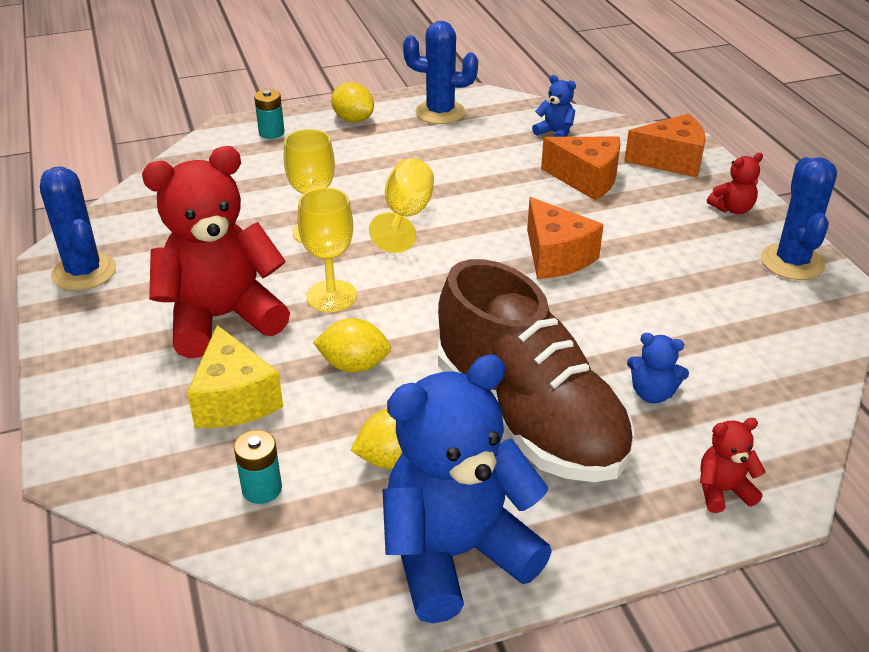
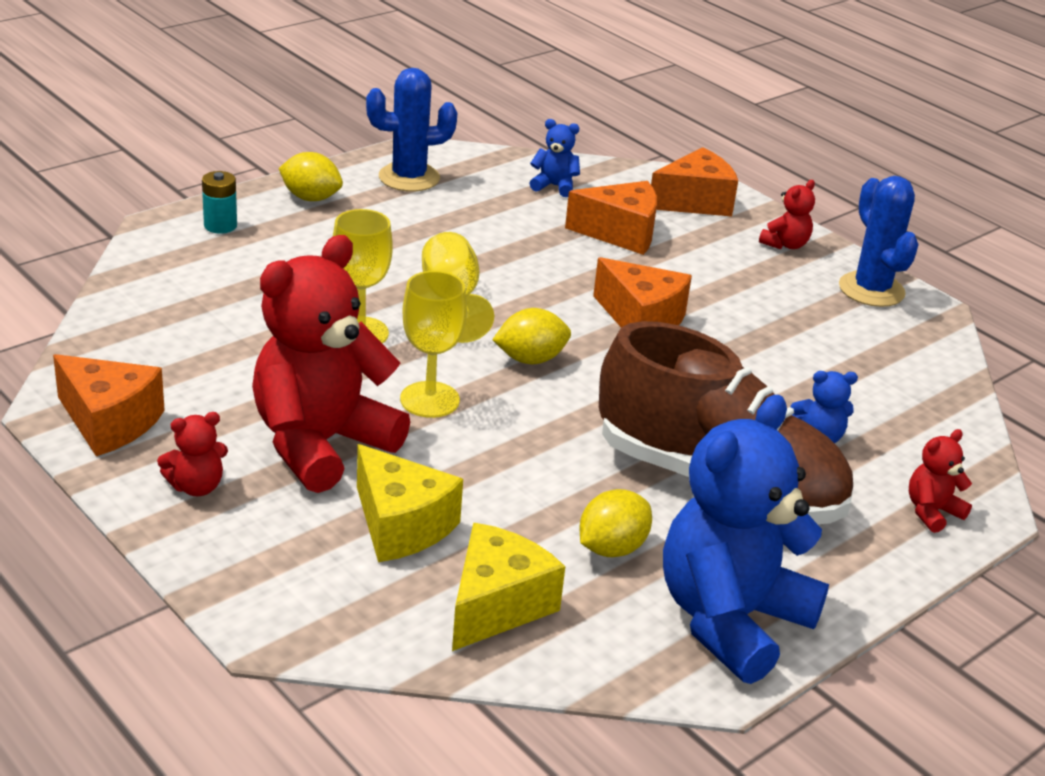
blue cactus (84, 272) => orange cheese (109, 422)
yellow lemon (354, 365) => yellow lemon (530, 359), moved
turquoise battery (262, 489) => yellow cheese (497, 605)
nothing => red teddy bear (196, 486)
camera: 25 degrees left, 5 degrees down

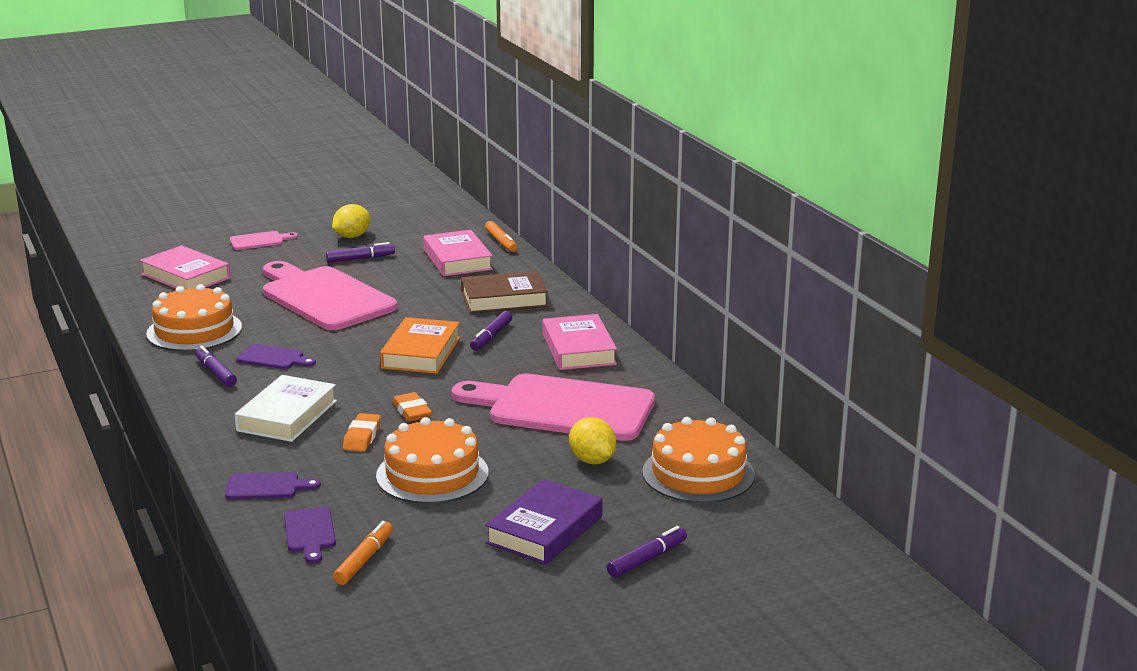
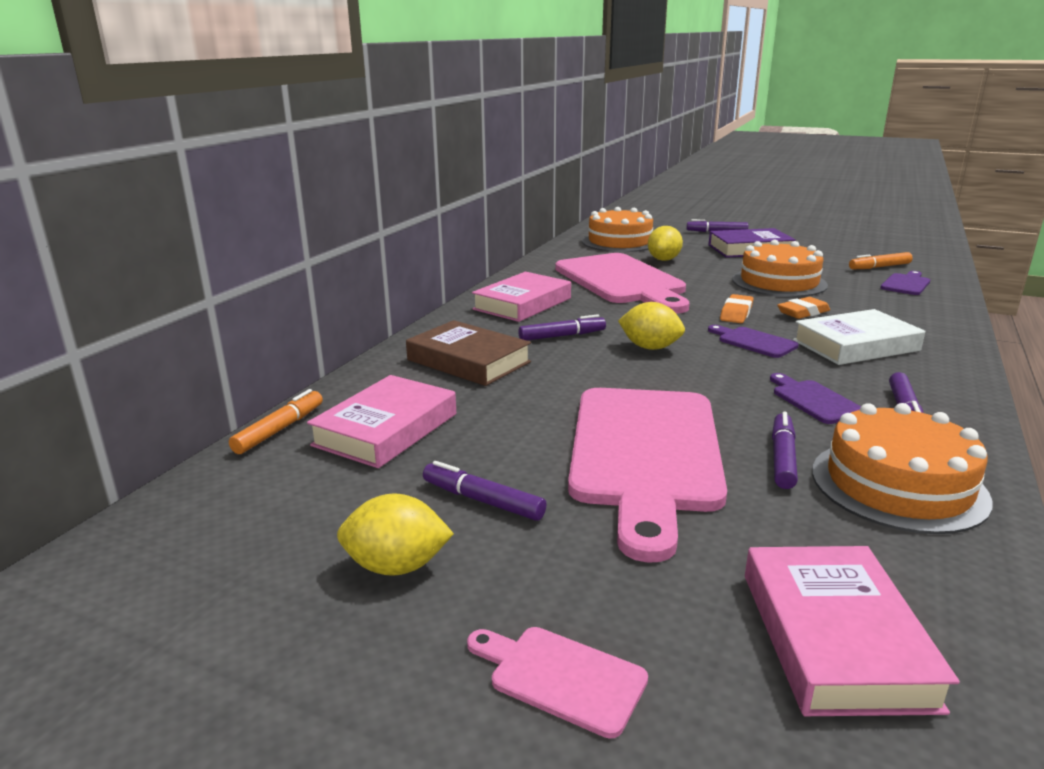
orange book (420, 353) => yellow lemon (650, 347)
purple cutting board (266, 486) => purple cutting board (753, 342), moved
nothing => purple marker (782, 458)
camera: 130 degrees left, 0 degrees up

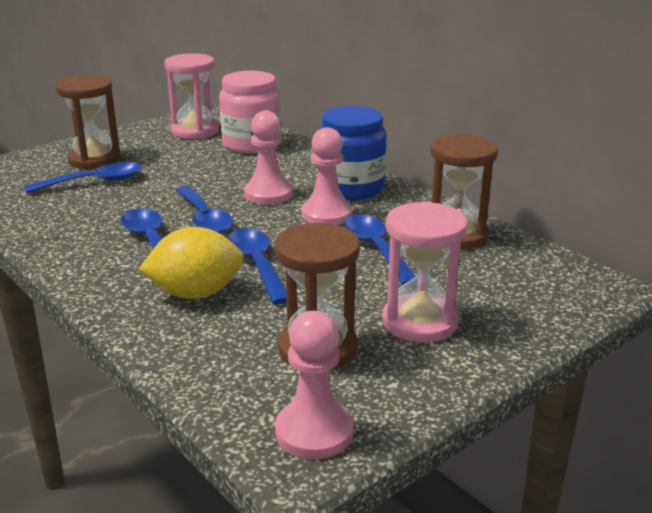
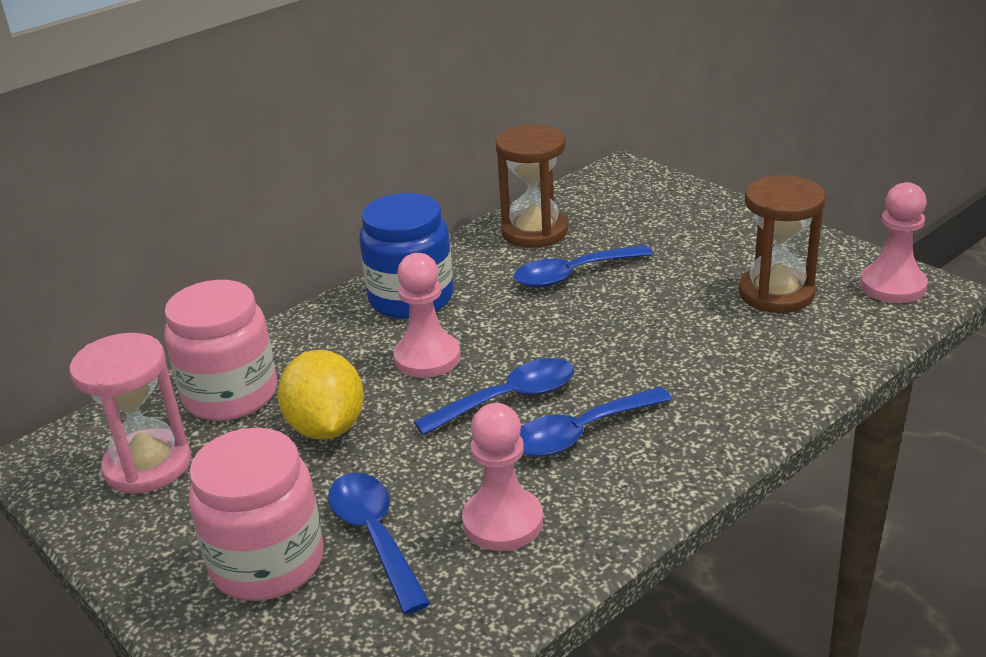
brown hourglass (94, 159) => pink jar (267, 562)
pink pawn (326, 214) => pink pawn (503, 522), moved
pink hourglass (420, 322) => nothing
yellow lemon (196, 293) => yellow lemon (326, 427), moved
blue spoon (257, 264) => nothing
camera: 90 degrees left, 5 degrees up

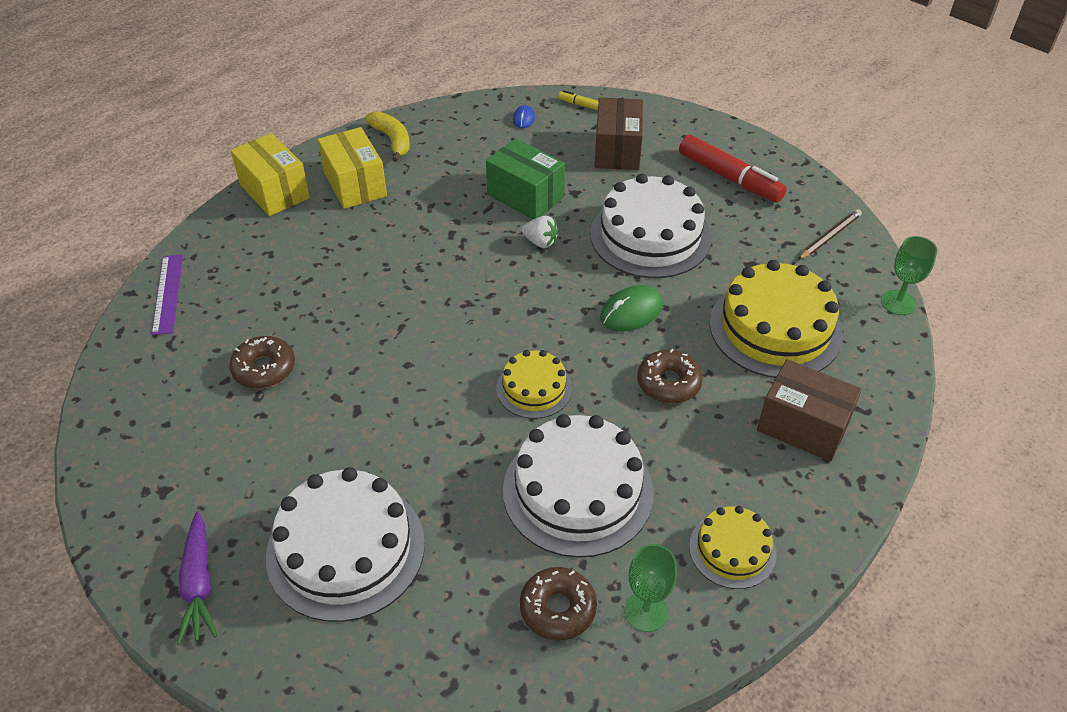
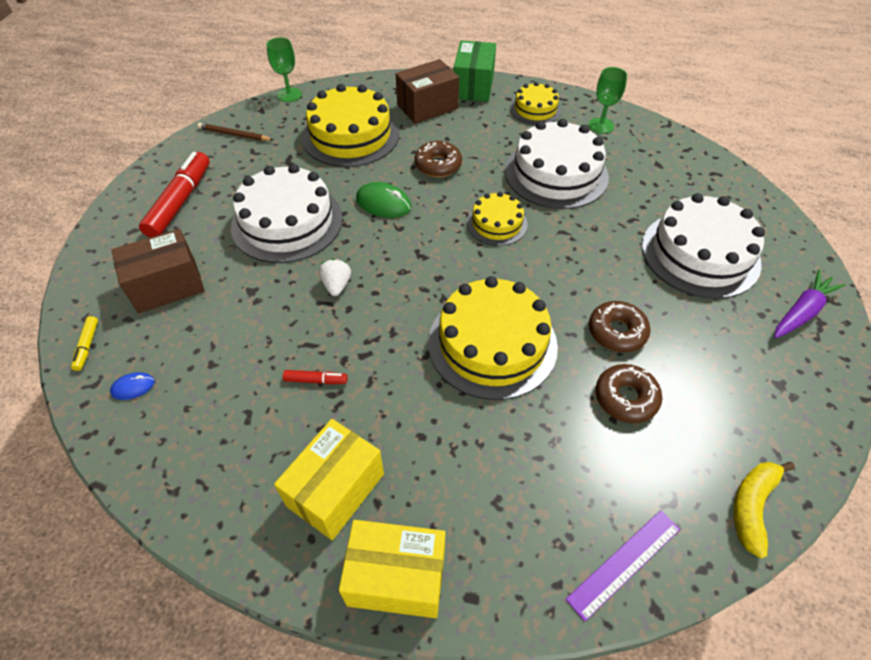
yellow banana (392, 140) => yellow banana (752, 506), moved
yellow box (274, 191) => yellow box (396, 577), 75 degrees clockwise
green box (525, 196) => green box (473, 86), moved
brown box (803, 426) => brown box (427, 107), 60 degrees clockwise
brown donut (558, 609) => brown donut (617, 332), moved
nothing => yellow cake (492, 343)
nothing => red marker (315, 380)
camera: 120 degrees left, 5 degrees up

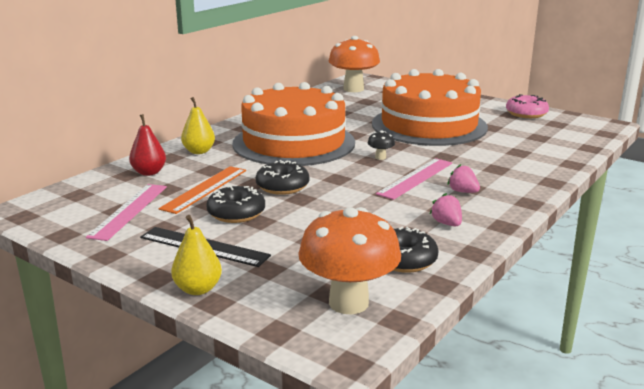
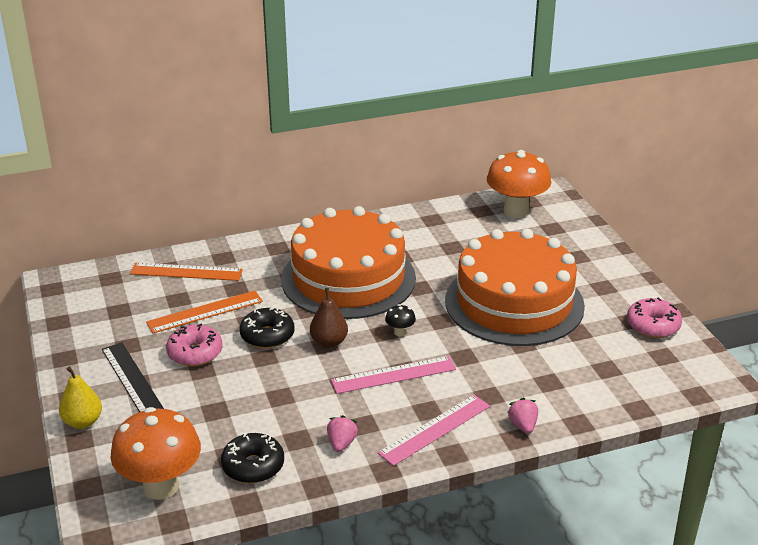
yellow pear (199, 151) => nothing
red pear (149, 172) => orange ruler (186, 272)
pink strawberry (463, 192) => pink strawberry (523, 425), moved
pink ruler (129, 211) => pink ruler (435, 429), moved
black donut (236, 213) => pink donut (195, 353)
nothing => brown pear (329, 342)
camera: 35 degrees right, 10 degrees up

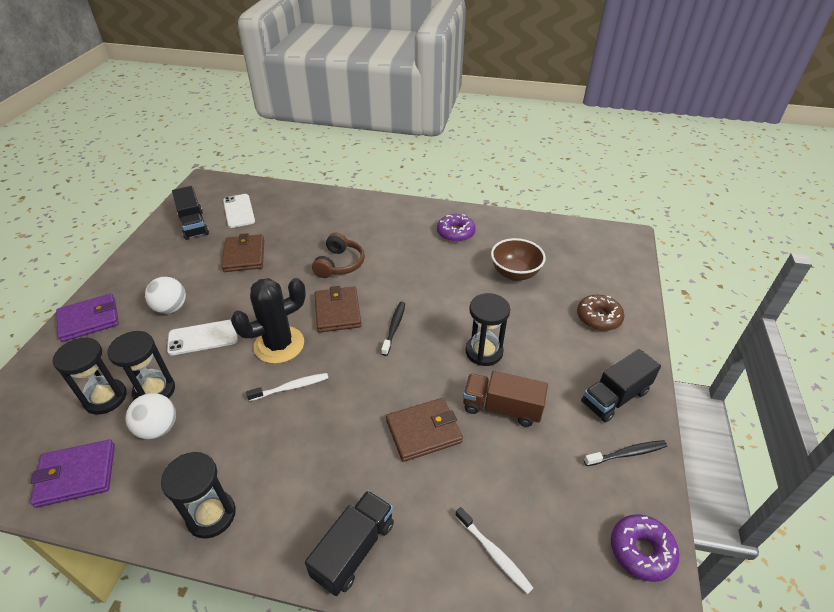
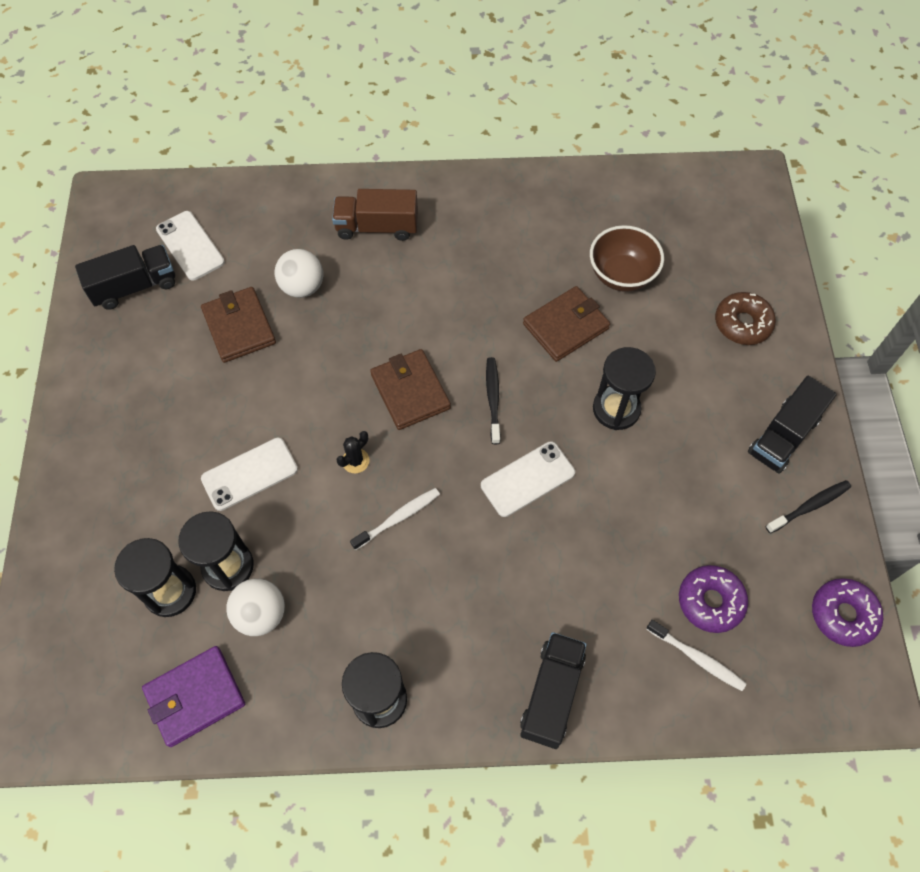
black truck (194, 224) => black truck (135, 286), 75 degrees counterclockwise
purple donut (455, 233) => purple donut (710, 601), moved
brown headphones (339, 264) => nothing
white ball (171, 308) => white ball (302, 287), moved
black cactus (279, 345) => black cactus (355, 461), x0.42
purple wallet (89, 320) => nothing
brown truck (502, 408) => brown truck (377, 227), moved
brown wallet (423, 431) => brown wallet (566, 326), moved
nothing => white phone (527, 479)
camera: 15 degrees left, 20 degrees up

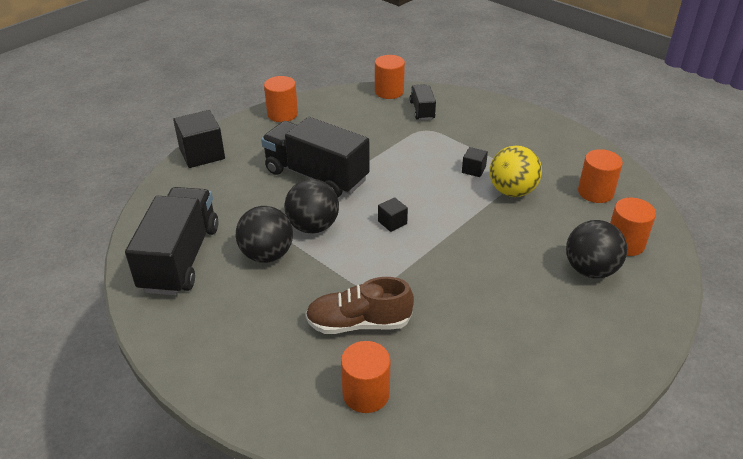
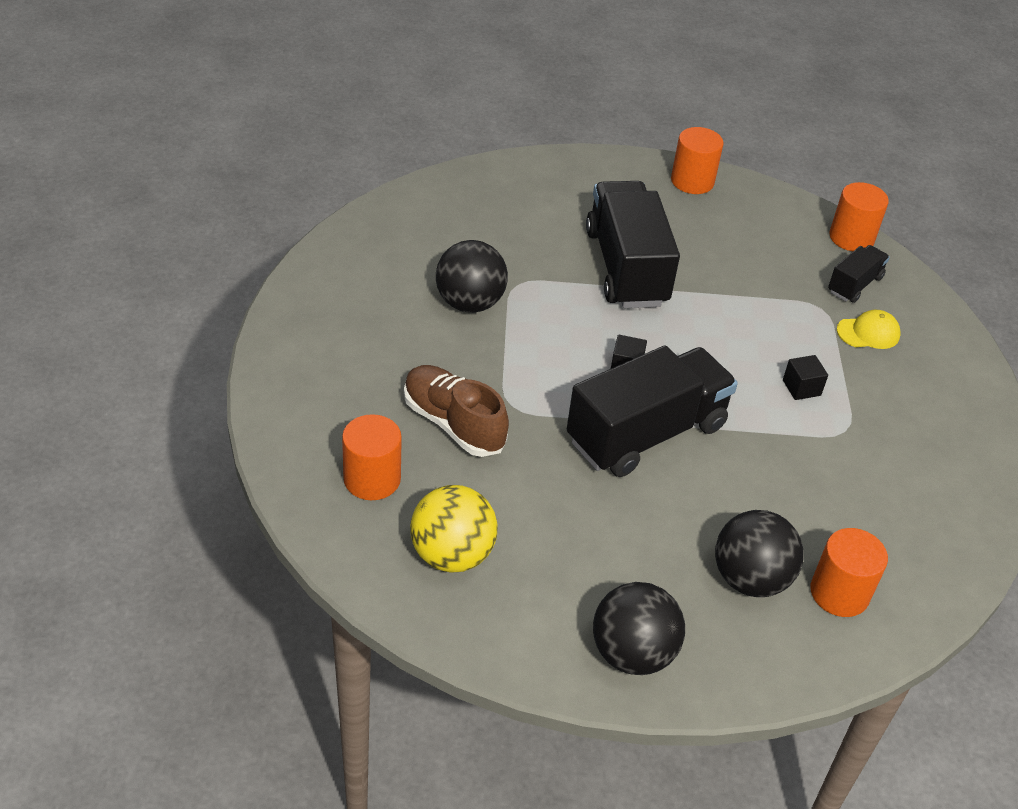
black cube (202, 154) => nothing
yellow ball (512, 191) => yellow ball (452, 555), moved
orange cylinder (595, 192) => nothing
black ball (313, 226) => black ball (632, 653), moved
black truck (180, 258) => black truck (646, 434), moved
nothing => yellow cap (868, 333)
camera: 45 degrees right, 5 degrees up

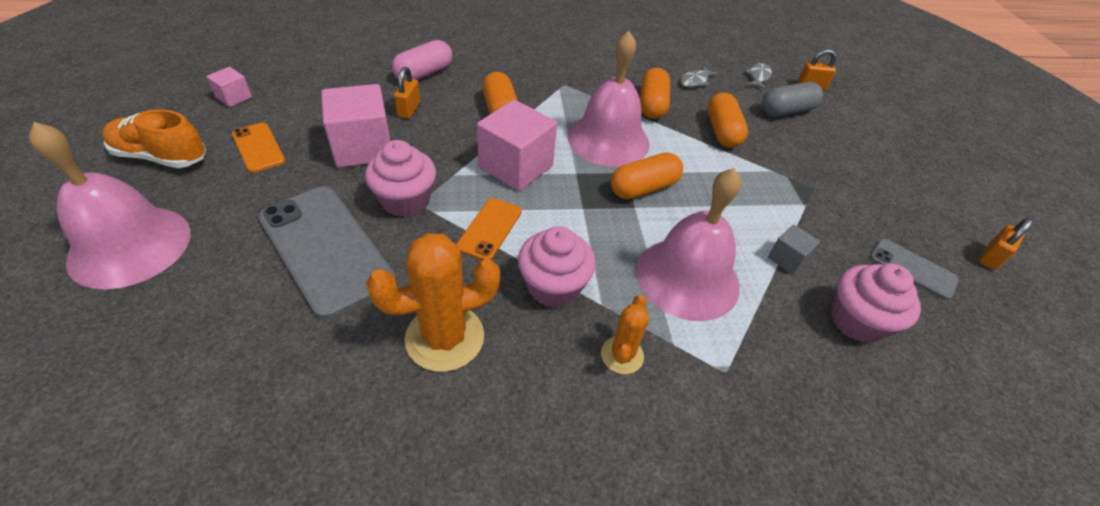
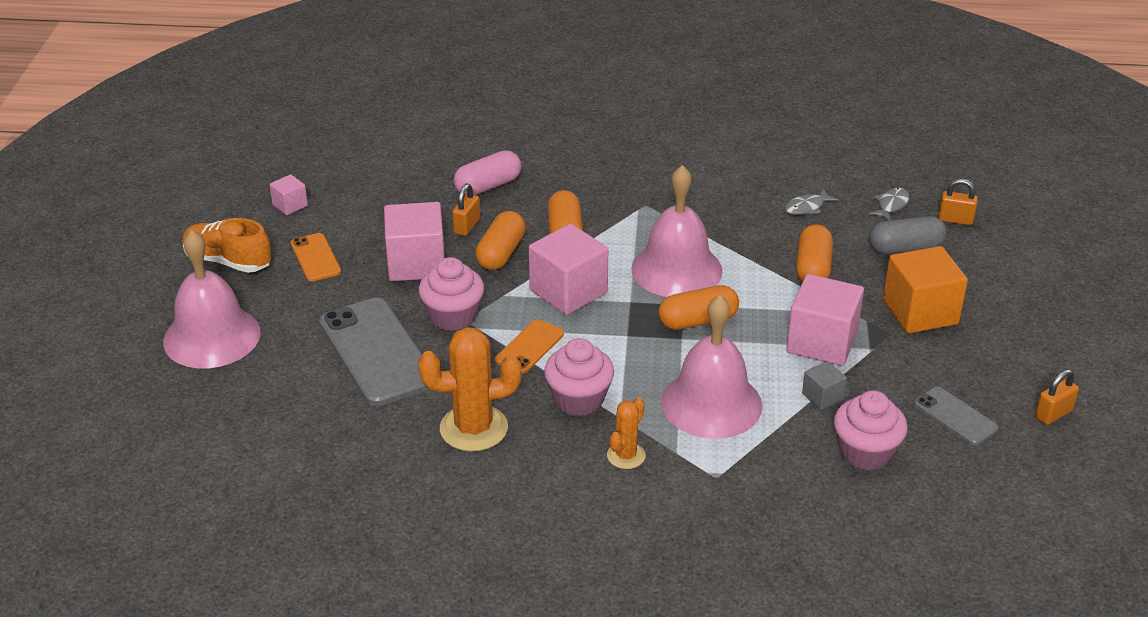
orange capsule (652, 105) => orange capsule (501, 253), moved
nothing => orange cube (920, 312)
nothing => pink cube (822, 342)
camera: 15 degrees right, 10 degrees down

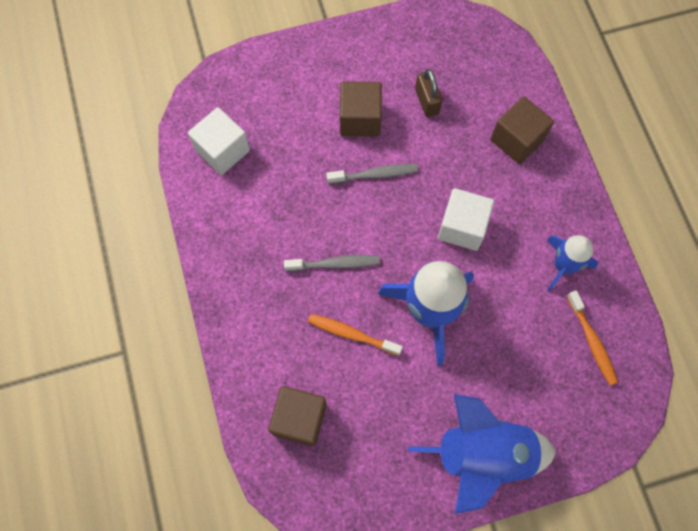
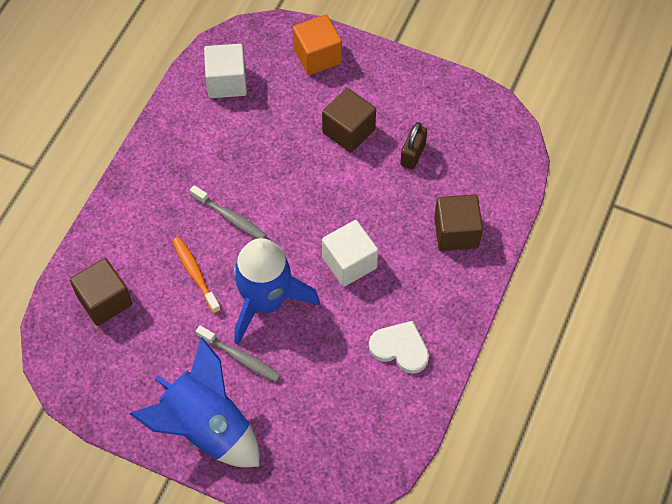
grey toothbrush (375, 174) => grey toothbrush (240, 357), moved
blue rocket (563, 265) => white heart (400, 348)
orange toothbrush (592, 341) => nothing
nothing => orange cube (317, 56)
camera: 40 degrees right, 10 degrees down

